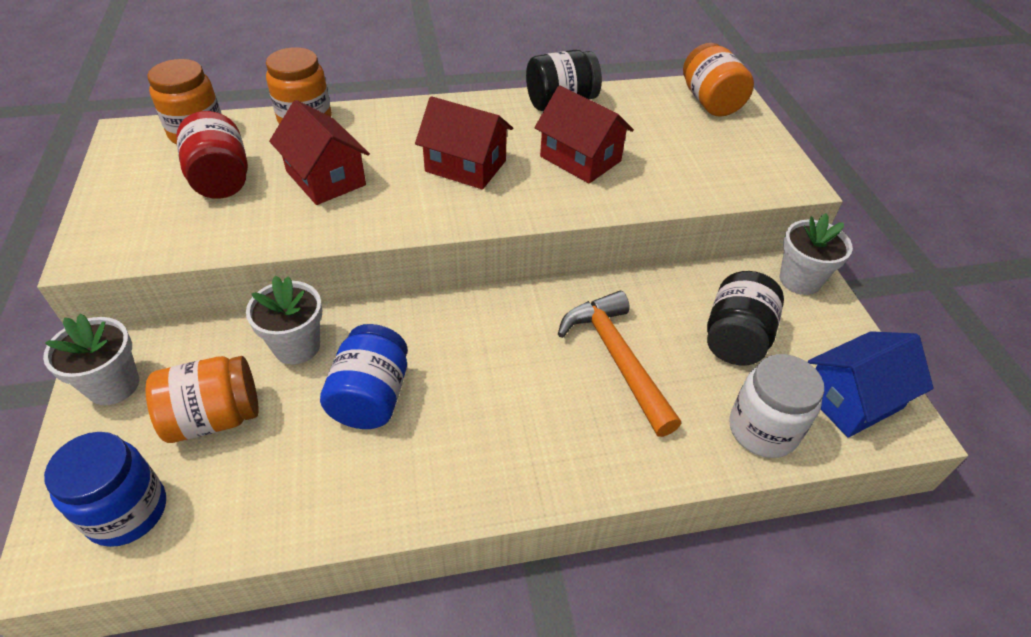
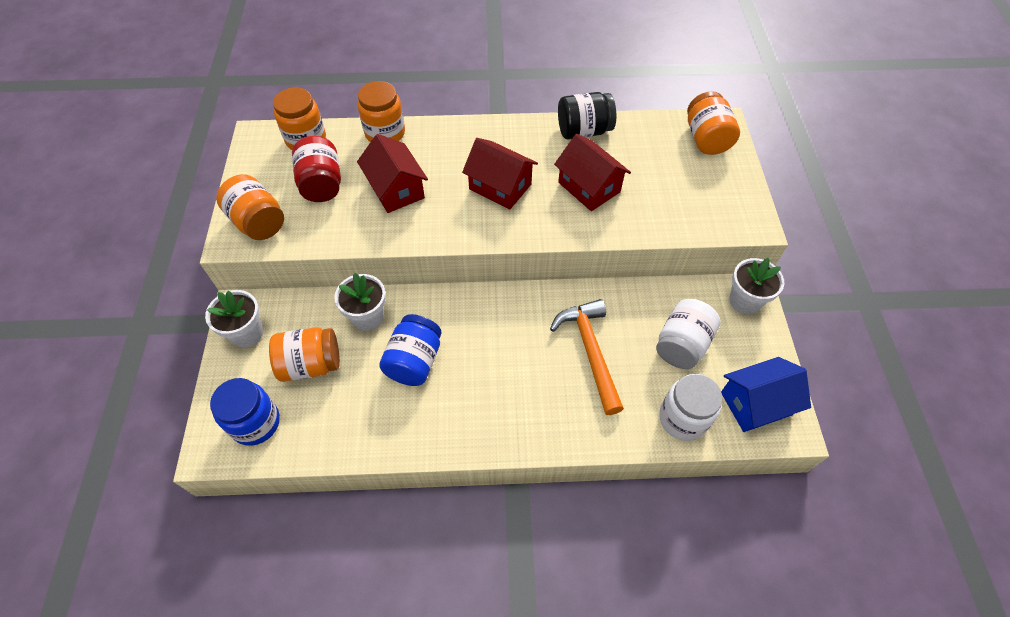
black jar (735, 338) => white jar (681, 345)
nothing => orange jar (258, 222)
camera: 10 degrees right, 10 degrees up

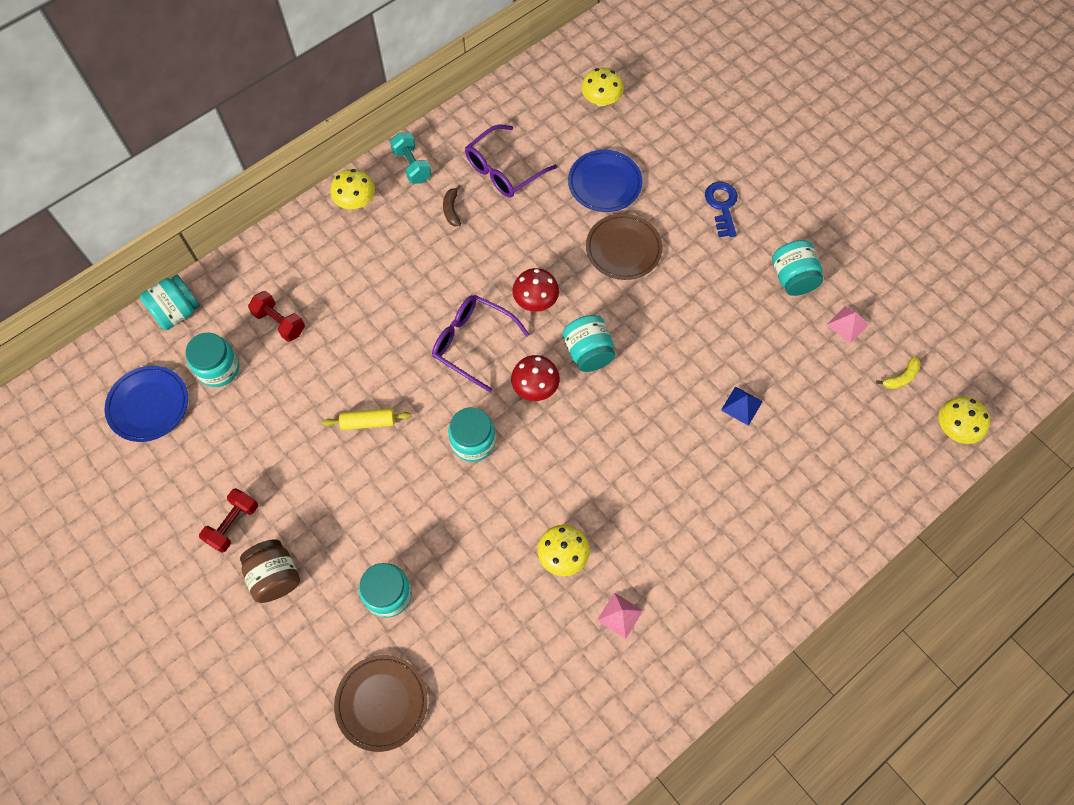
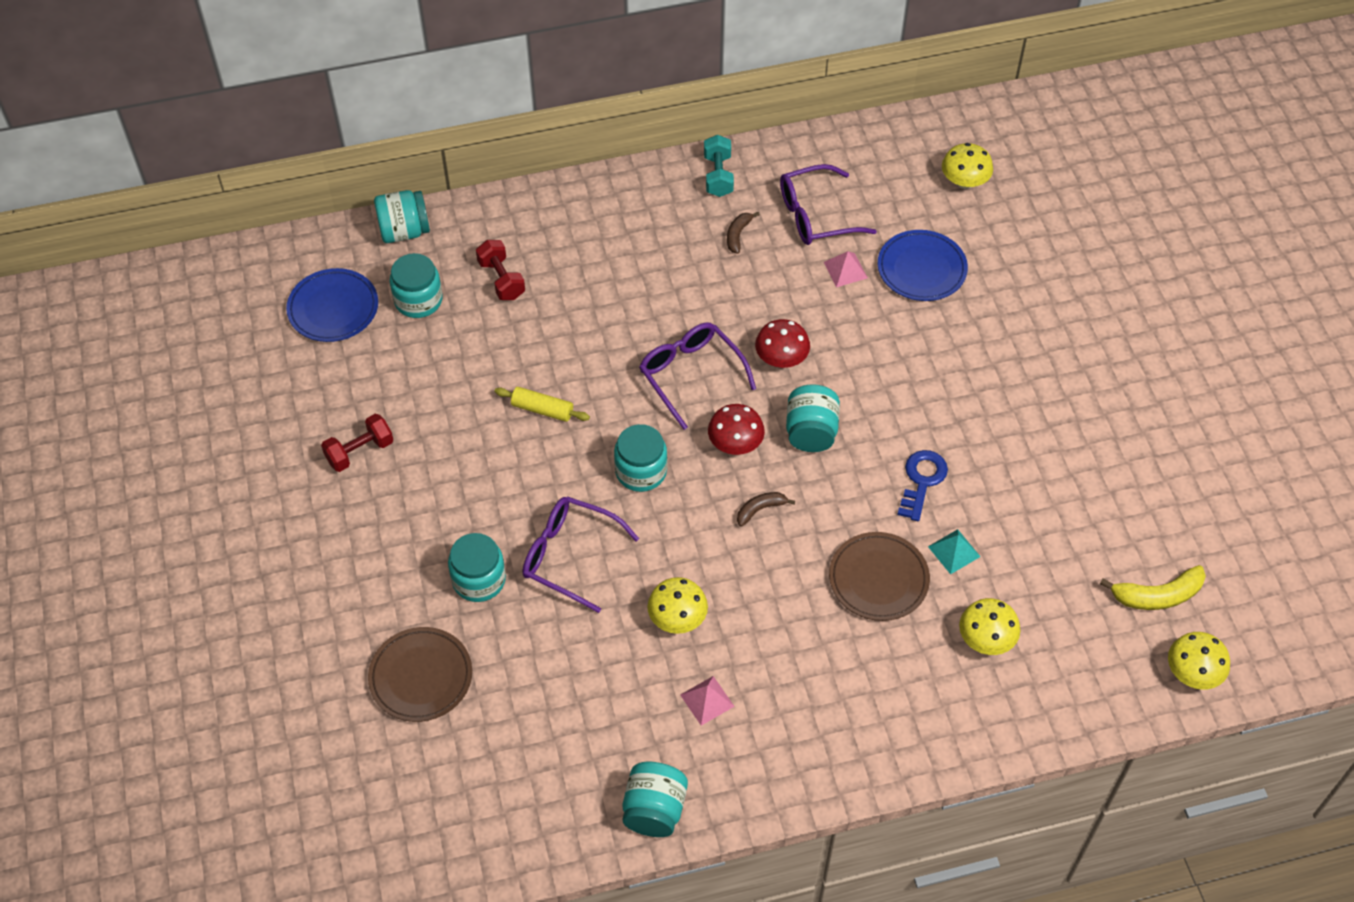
yellow mushroom (355, 201) => yellow mushroom (986, 639), moved
blue key (722, 206) => blue key (922, 481), moved
brown plate (623, 249) => brown plate (878, 579), moved
turquoise jar (792, 278) => turquoise jar (654, 810), moved
pink pyramid (847, 324) => pink pyramid (845, 270), moved
yellow banana (901, 377) => yellow banana (1157, 596), x1.64
blue pyramid (741, 405) => turquoise pyramid (954, 551)
brown jar (275, 576) => nothing
nothing => brown banana (760, 509)
nothing => purple glasses (569, 556)
camera: 25 degrees right, 10 degrees down

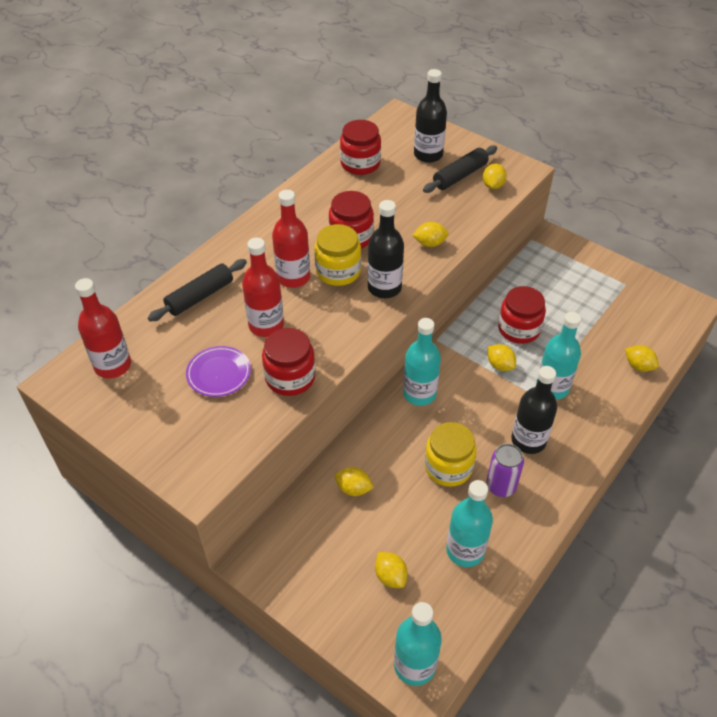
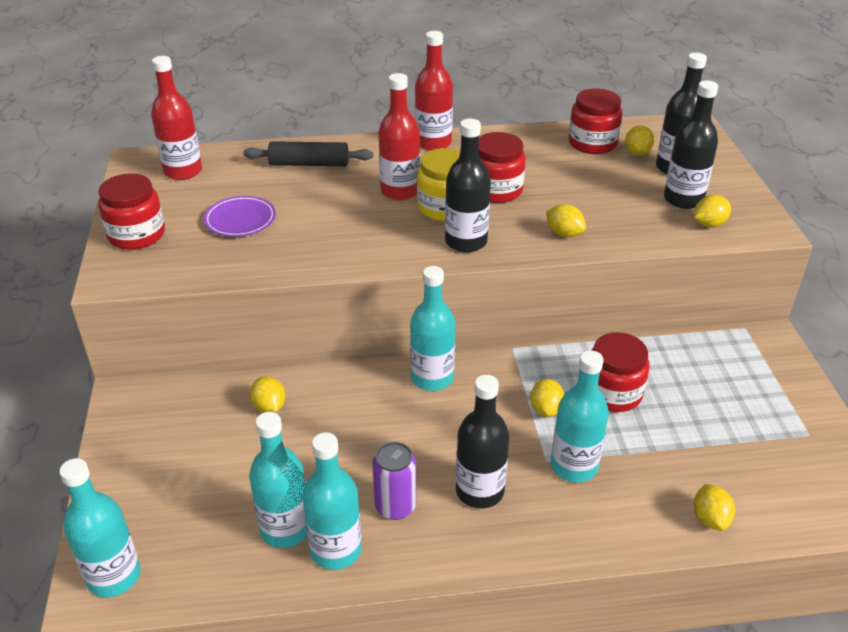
black rolling pin (460, 176) => black bottle (683, 199)
red bottle (266, 325) => red bottle (433, 143), moved
red jar (290, 377) => red jar (137, 235), moved
yellow jar (448, 467) => nothing
yellow lemon (390, 576) => yellow lemon (637, 153), moved
nothing => turquoise bottle (336, 550)
camera: 45 degrees right, 10 degrees down

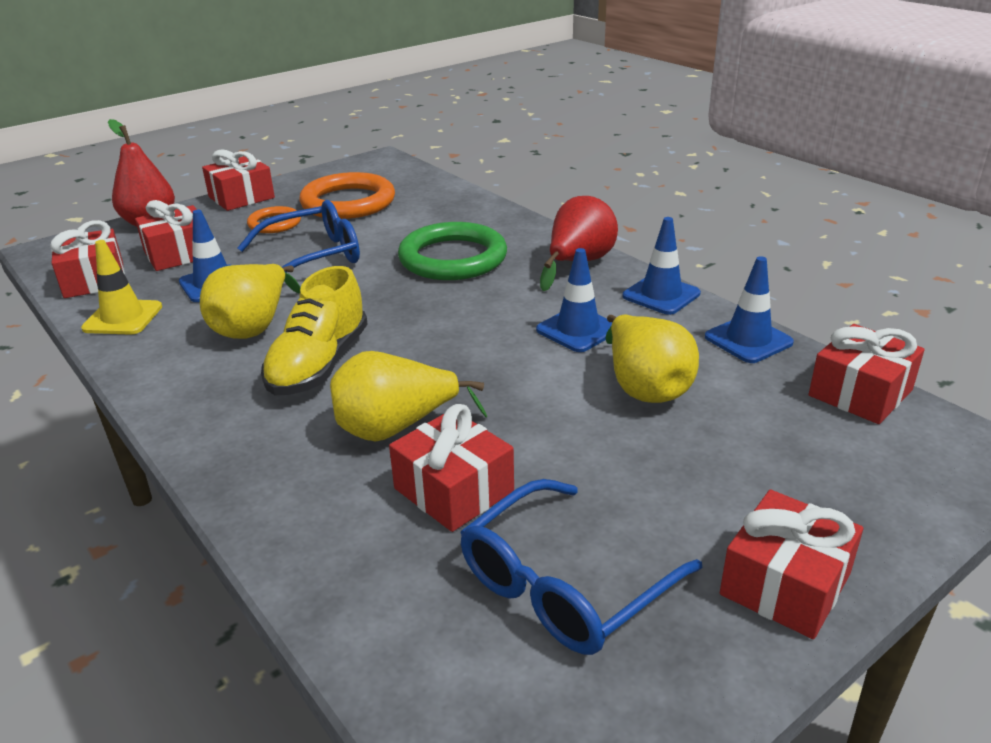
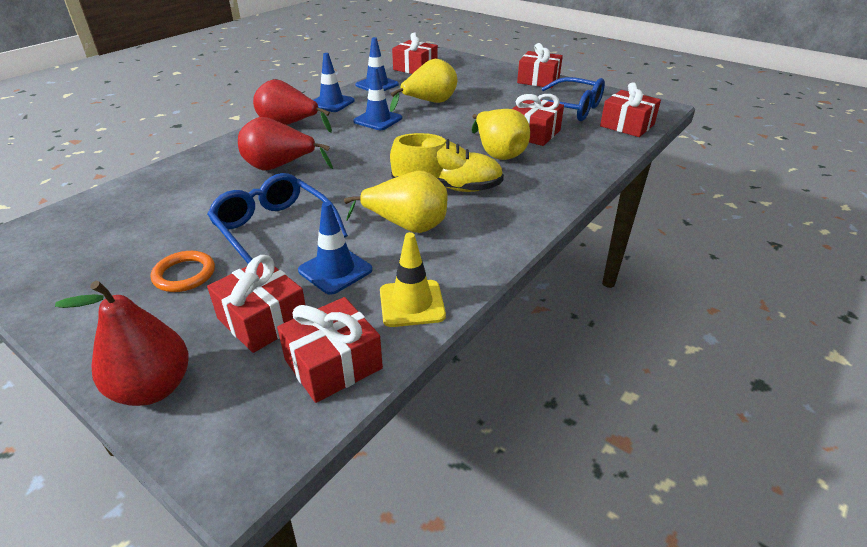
red gift (241, 197) => red gift (627, 125), moved
orange ring (348, 202) => nothing
green ring (453, 258) => red pear (279, 167)
camera: 105 degrees left, 5 degrees up

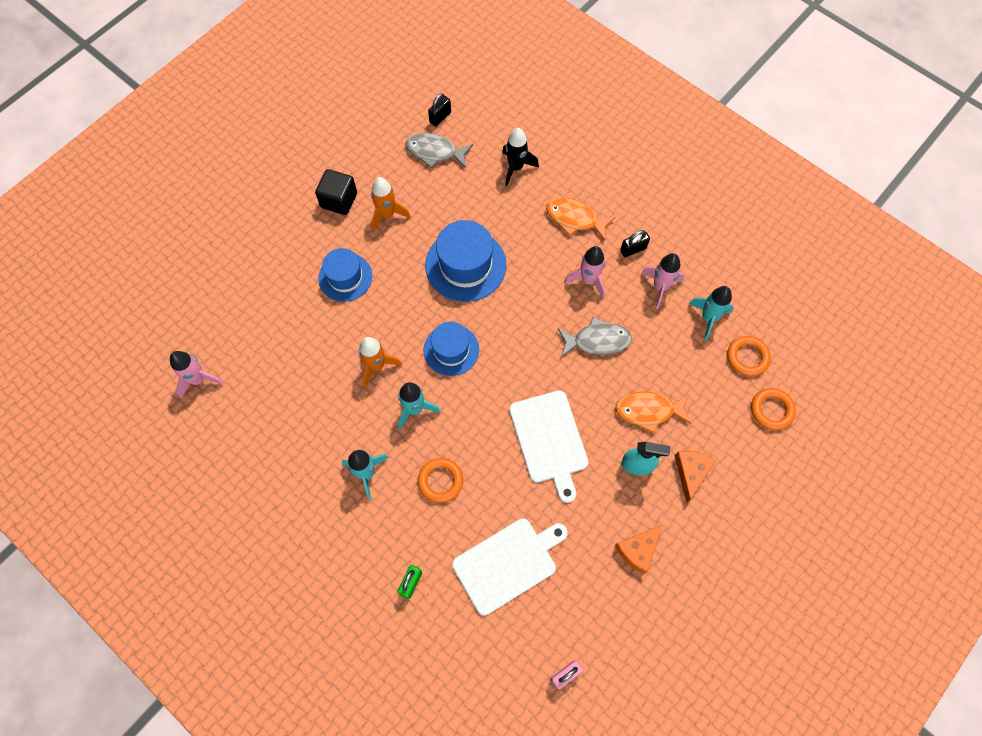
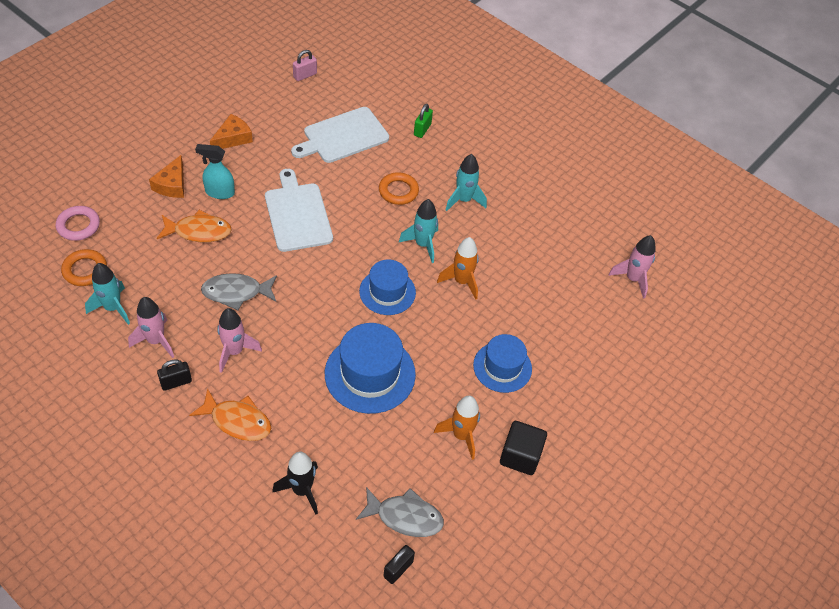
orange ring (771, 410) => pink ring (78, 226)
camera: 175 degrees right, 15 degrees down

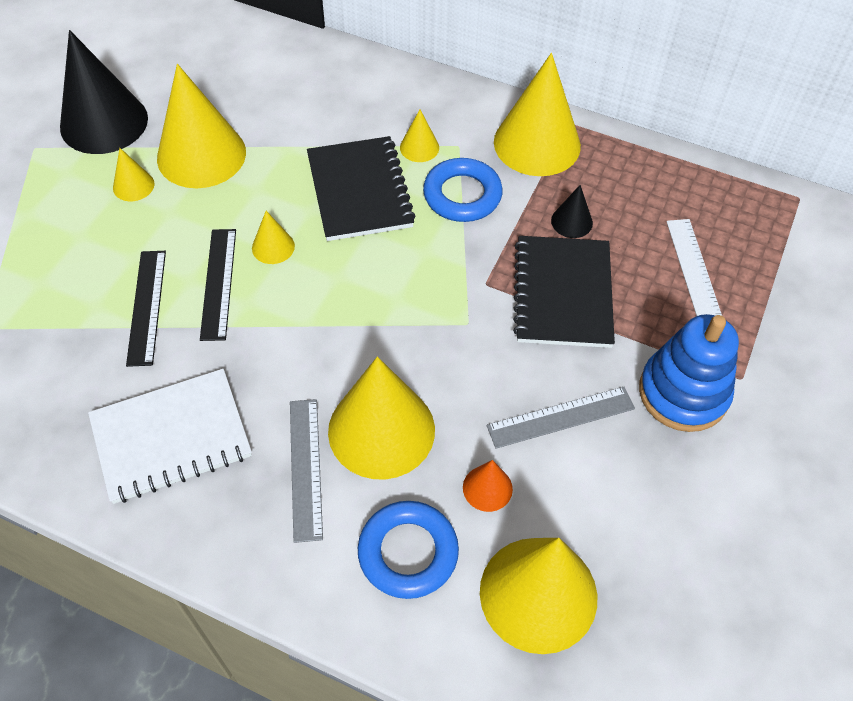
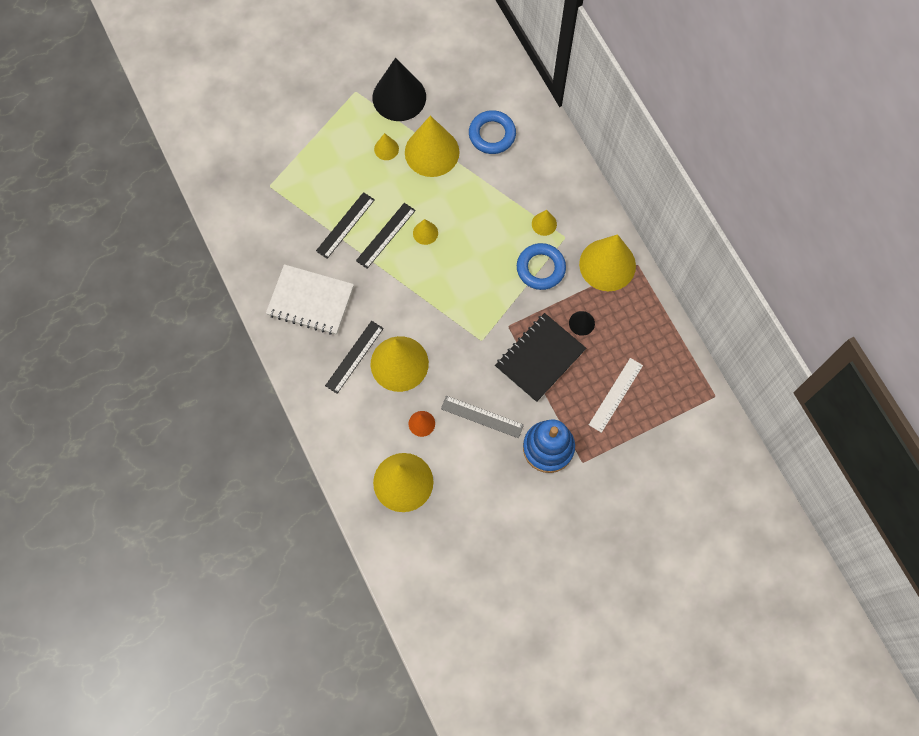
black notebook (359, 191) => nothing
grey ruler (305, 468) => black ruler (354, 357)
blue ring (408, 552) => blue ring (492, 134), moved
camera: 40 degrees right, 15 degrees up

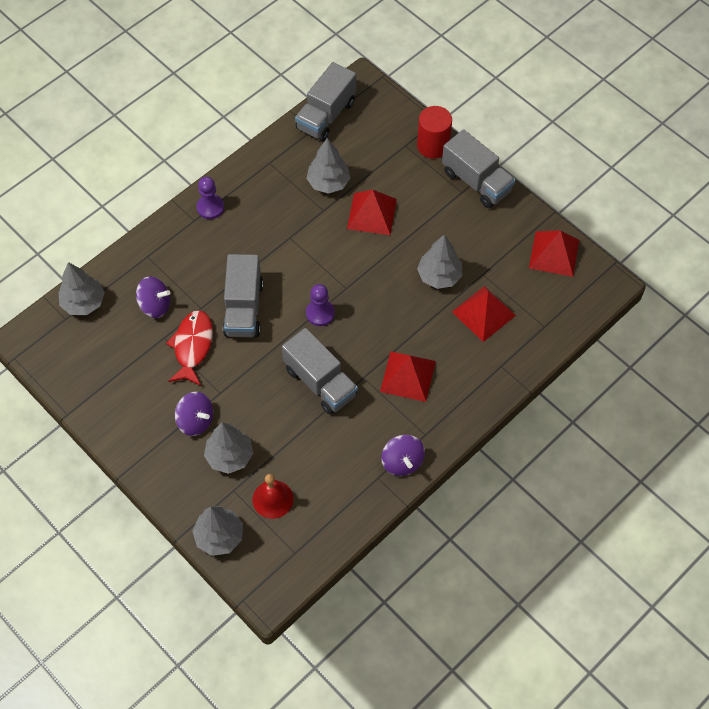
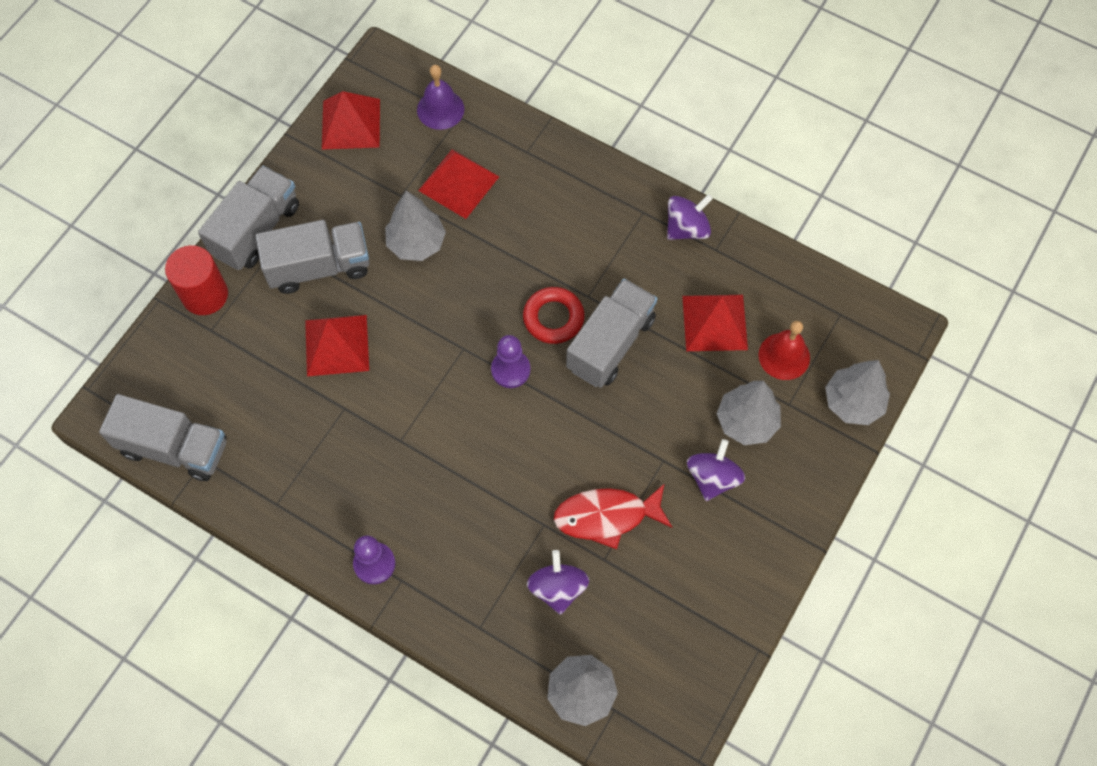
grey tree (328, 183) => nothing
grey truck (243, 308) => grey truck (319, 267), moved
red pyramid (408, 376) => red pyramid (714, 322), moved
nothing => purple bell (440, 109)
nothing => red ring (553, 318)
camera: 105 degrees left, 5 degrees up

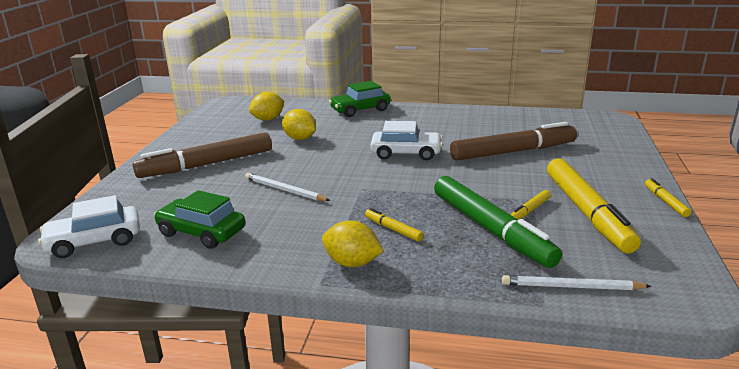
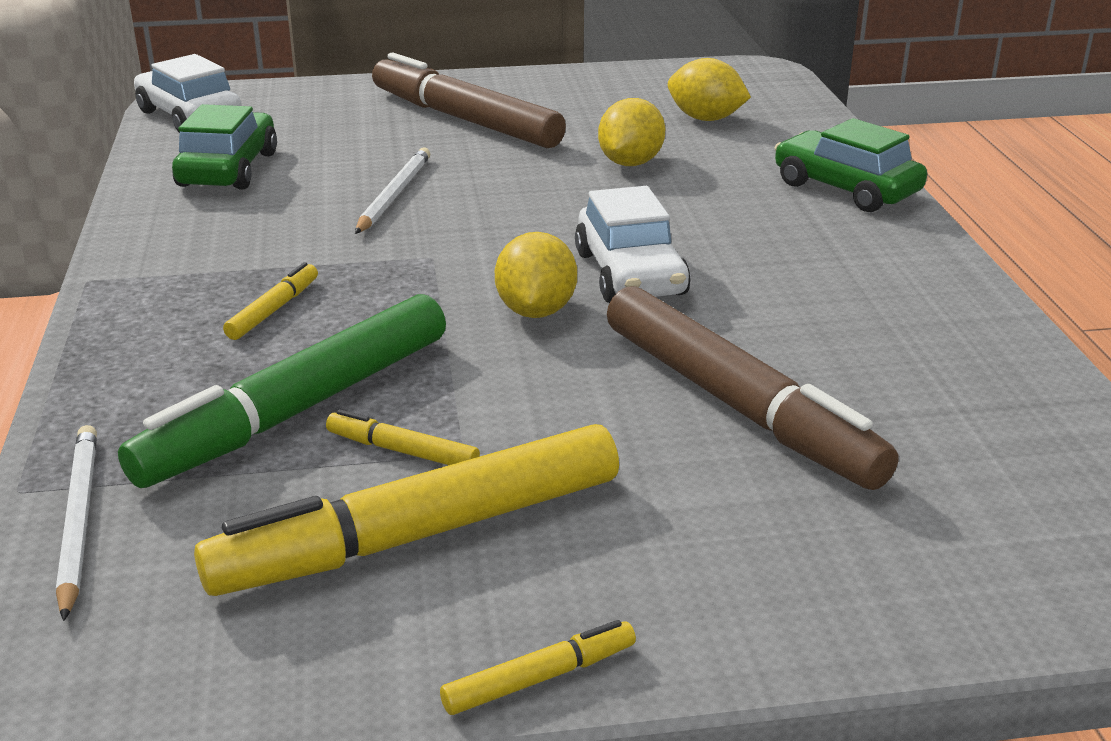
yellow lemon (352, 263) => yellow lemon (536, 311), moved
camera: 70 degrees right, 5 degrees up

